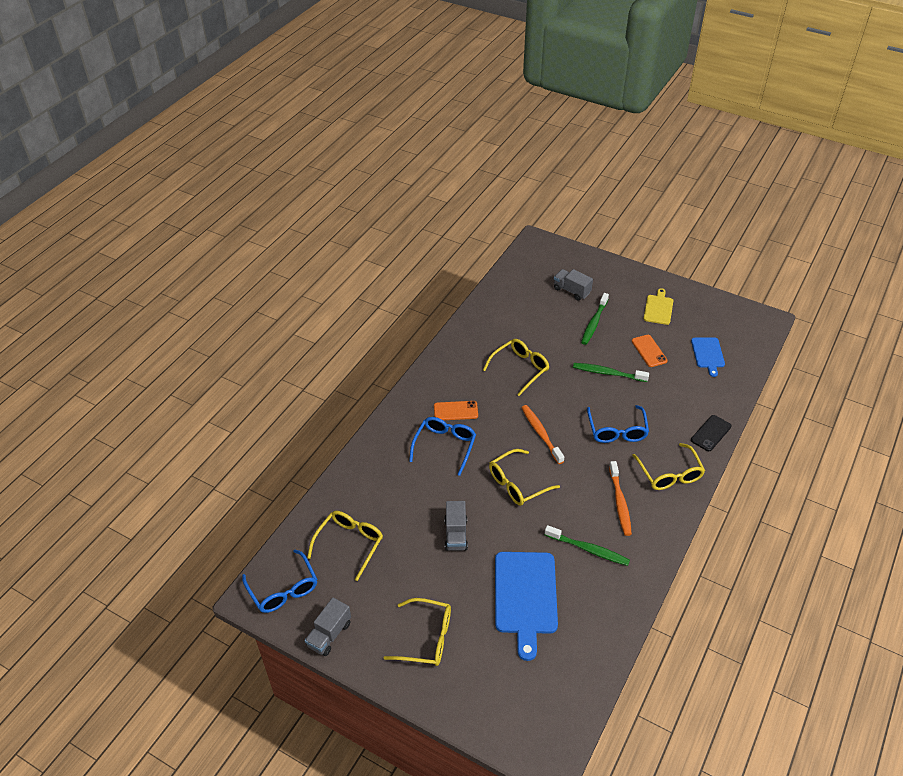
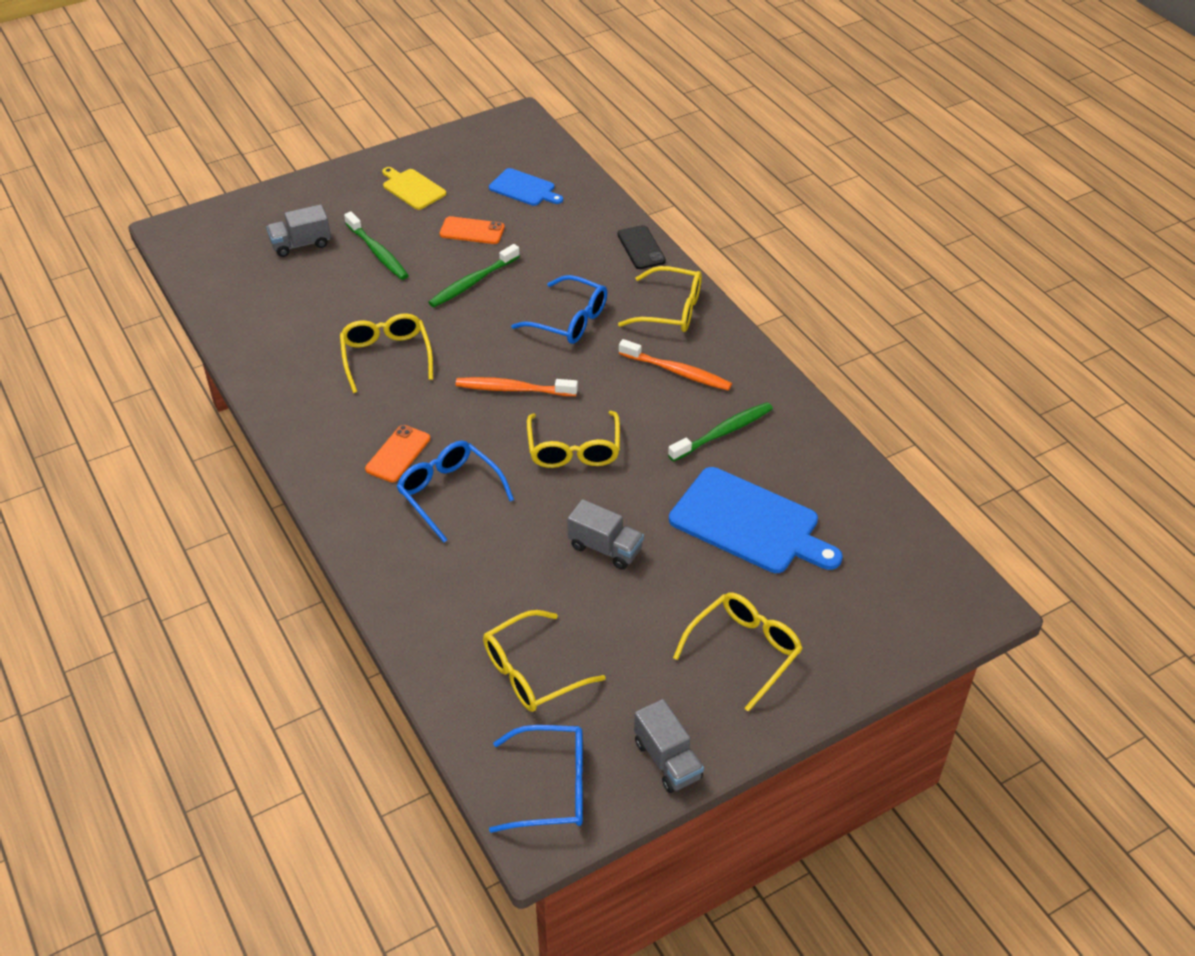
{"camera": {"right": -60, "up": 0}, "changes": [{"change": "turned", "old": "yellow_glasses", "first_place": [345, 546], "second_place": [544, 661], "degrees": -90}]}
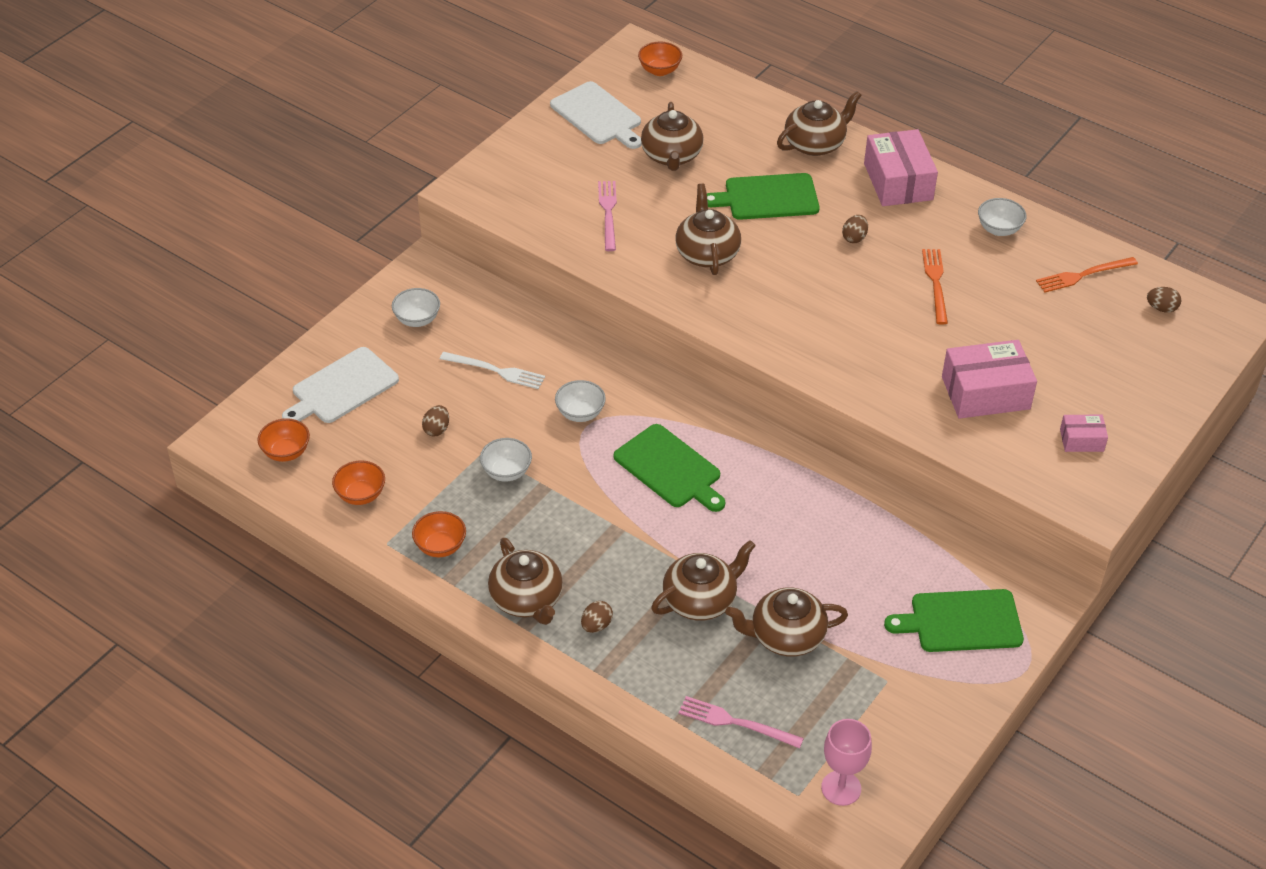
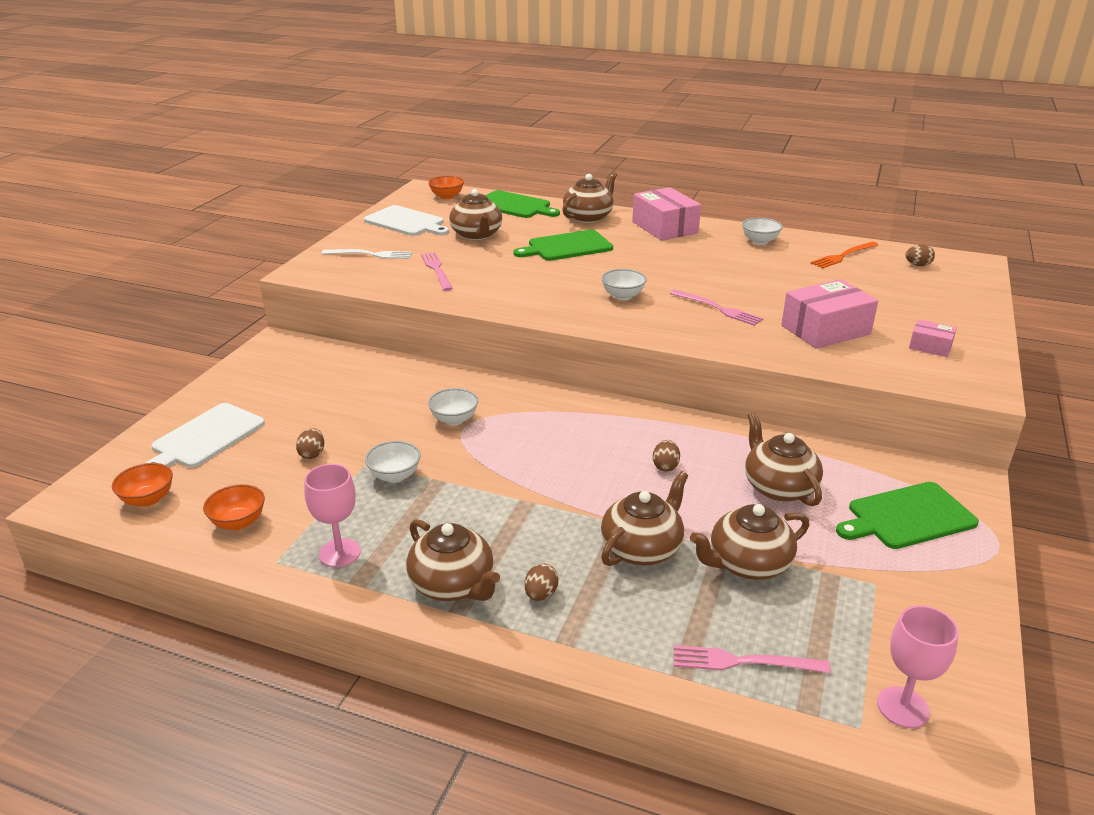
{"camera": {"right": -15, "up": -15}, "changes": [{"change": "removed", "old": "bright_orange_fork", "first_place": [935, 286]}, {"change": "added", "new": "rosy_fork", "second_place": [716, 308]}, {"change": "moved", "old": "white_deep_dish", "first_place": [416, 307], "second_place": [624, 284]}, {"change": "moved", "old": "white_fork", "first_place": [492, 370], "second_place": [366, 254]}, {"change": "moved", "old": "green_cutting_board", "first_place": [669, 468], "second_place": [522, 204]}, {"change": "moved", "old": "dark_brown_tea_pot", "first_place": [708, 229], "second_place": [784, 459]}, {"change": "moved", "old": "dark_brown_egg", "first_place": [855, 229], "second_place": [666, 456]}, {"change": "replaced", "old": "bright_orange_deep_dish", "new": "rosy_wine_glass", "first_place": [439, 534], "second_place": [332, 515]}, {"change": "turned", "old": "rosy_package", "first_place": [1084, 433], "second_place": [933, 338], "degrees": 45}]}
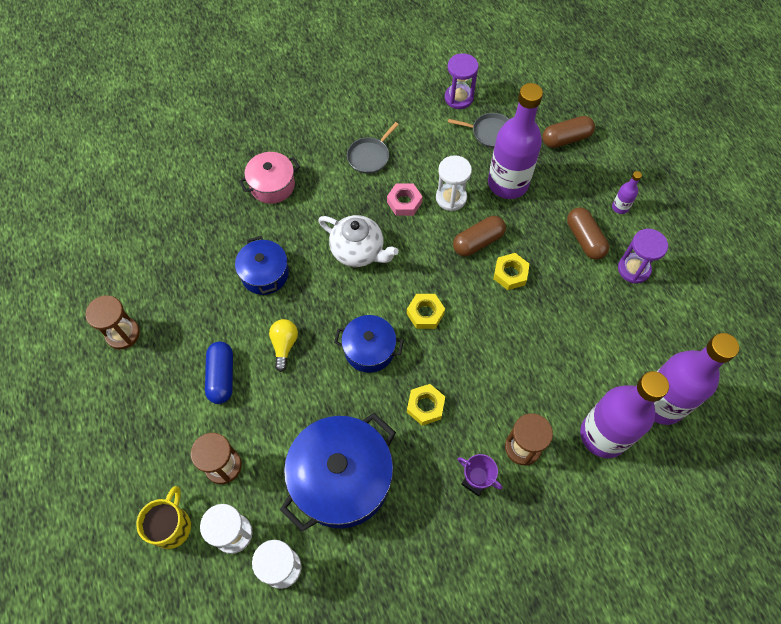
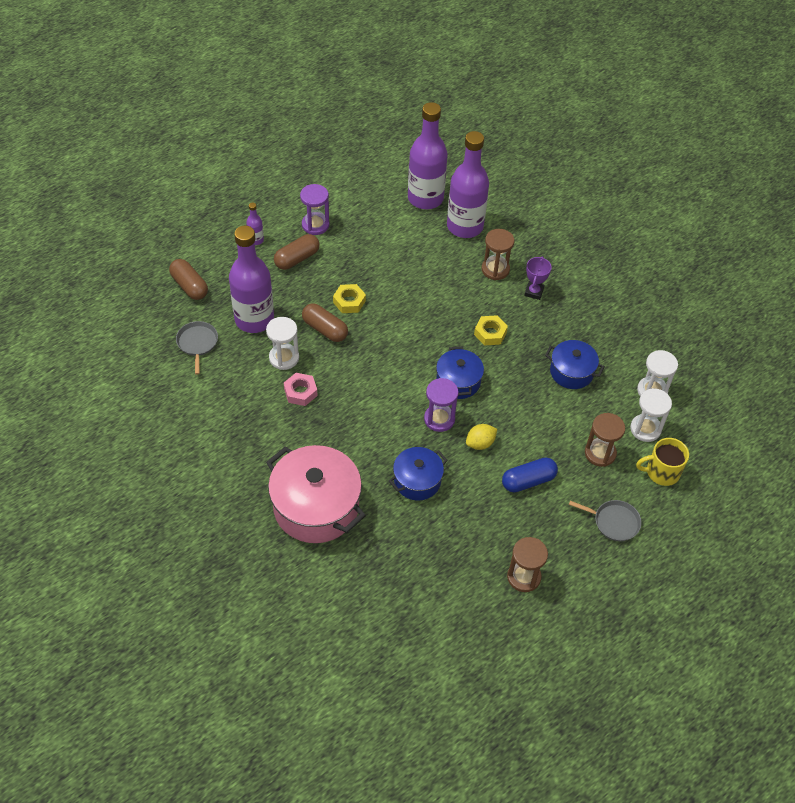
{"camera": {"right": -110, "up": -10}, "changes": [{"change": "removed", "old": "white_tea_pot", "first_place": [358, 241]}, {"change": "removed", "old": "yellow_hex_nut", "first_place": [426, 311]}, {"change": "moved", "old": "ash-grey_frying_pan", "first_place": [373, 148], "second_place": [605, 520]}, {"change": "moved", "old": "violet_hourglass", "first_place": [461, 81], "second_place": [441, 405]}, {"change": "replaced", "old": "yellow_lightbulb", "new": "yellow_toy_lemon", "first_place": [283, 345], "second_place": [481, 437]}, {"change": "resized", "old": "rosy_pot", "first_place": [269, 178], "second_place": [316, 494], "factor": 1.78}, {"change": "resized", "old": "blue_pot", "first_place": [338, 472], "second_place": [575, 364], "factor": 0.56}]}
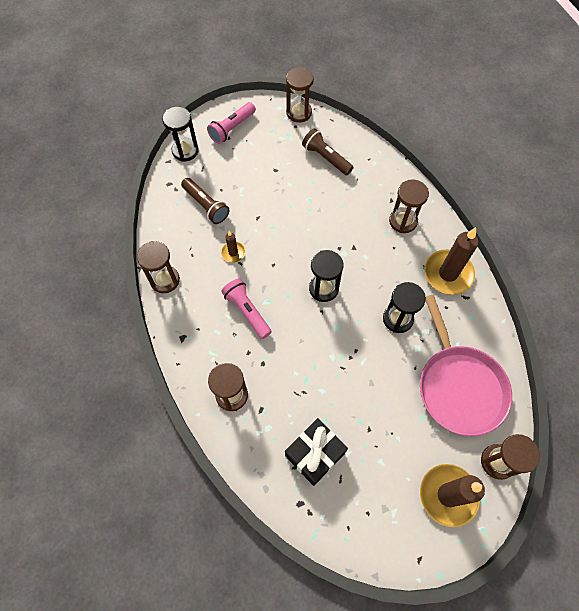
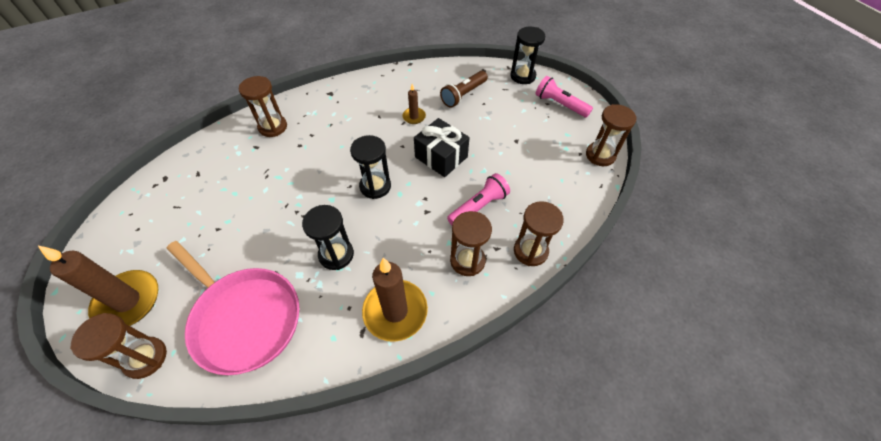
{"camera": {"right": 85, "up": -10}, "changes": [{"change": "removed", "old": "dark_brown_pocket_torch", "first_place": [328, 151]}, {"change": "moved", "old": "dark_brown_hourglass", "first_place": [158, 267], "second_place": [539, 233]}, {"change": "moved", "old": "rosy_pocket_torch", "first_place": [246, 308], "second_place": [478, 199]}, {"change": "moved", "old": "black_wrapped_gift", "first_place": [316, 452], "second_place": [442, 147]}, {"change": "turned", "old": "rosy_frying_pan", "first_place": [466, 365], "second_place": [233, 308], "degrees": -120}]}
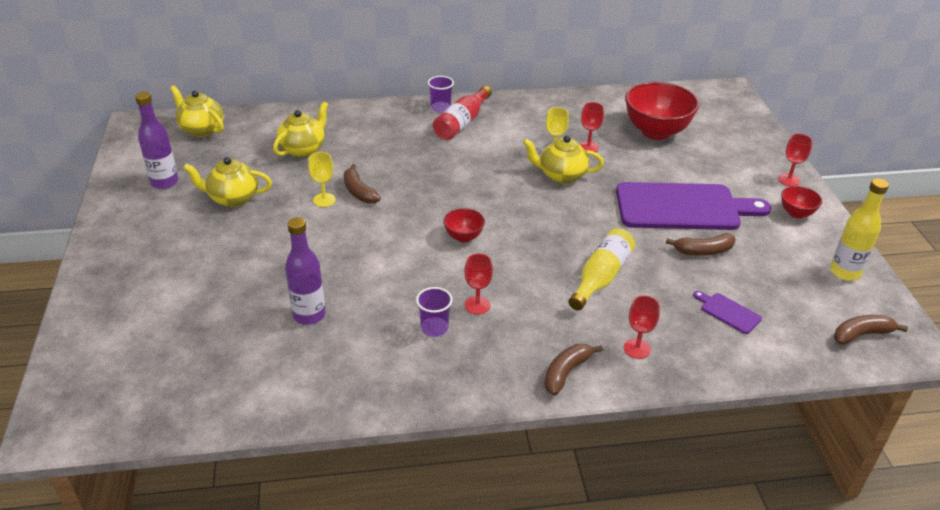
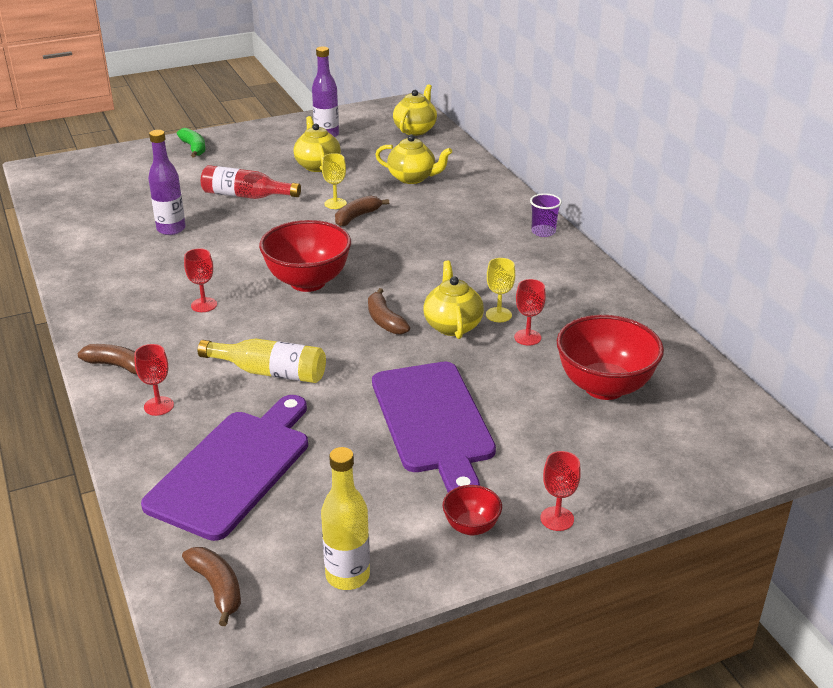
{"camera": {"right": 75, "up": -5}, "changes": [{"change": "removed", "old": "violet_beaker", "first_place": [434, 312]}, {"change": "added", "new": "green_banana_fruit", "second_place": [191, 143]}, {"change": "moved", "old": "scarlet_flask", "first_place": [462, 113], "second_place": [251, 182]}, {"change": "moved", "old": "dark_brown_banana_fruit", "first_place": [701, 244], "second_place": [389, 311]}, {"change": "resized", "old": "scarlet_deep_dish", "first_place": [464, 225], "second_place": [305, 256], "factor": 2.06}, {"change": "resized", "old": "violet_cutting_board", "first_place": [727, 312], "second_place": [224, 468], "factor": 2.5}]}
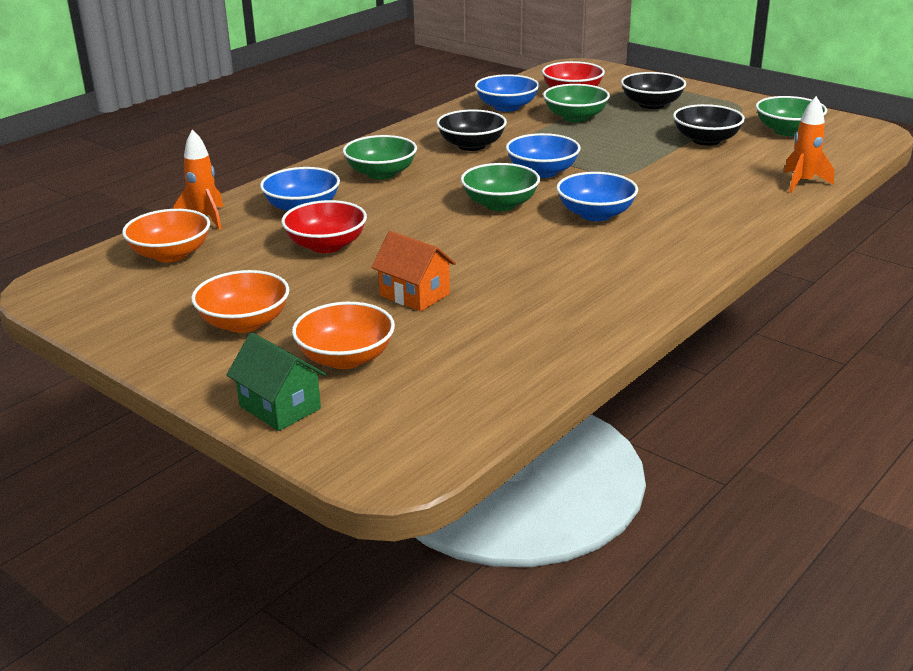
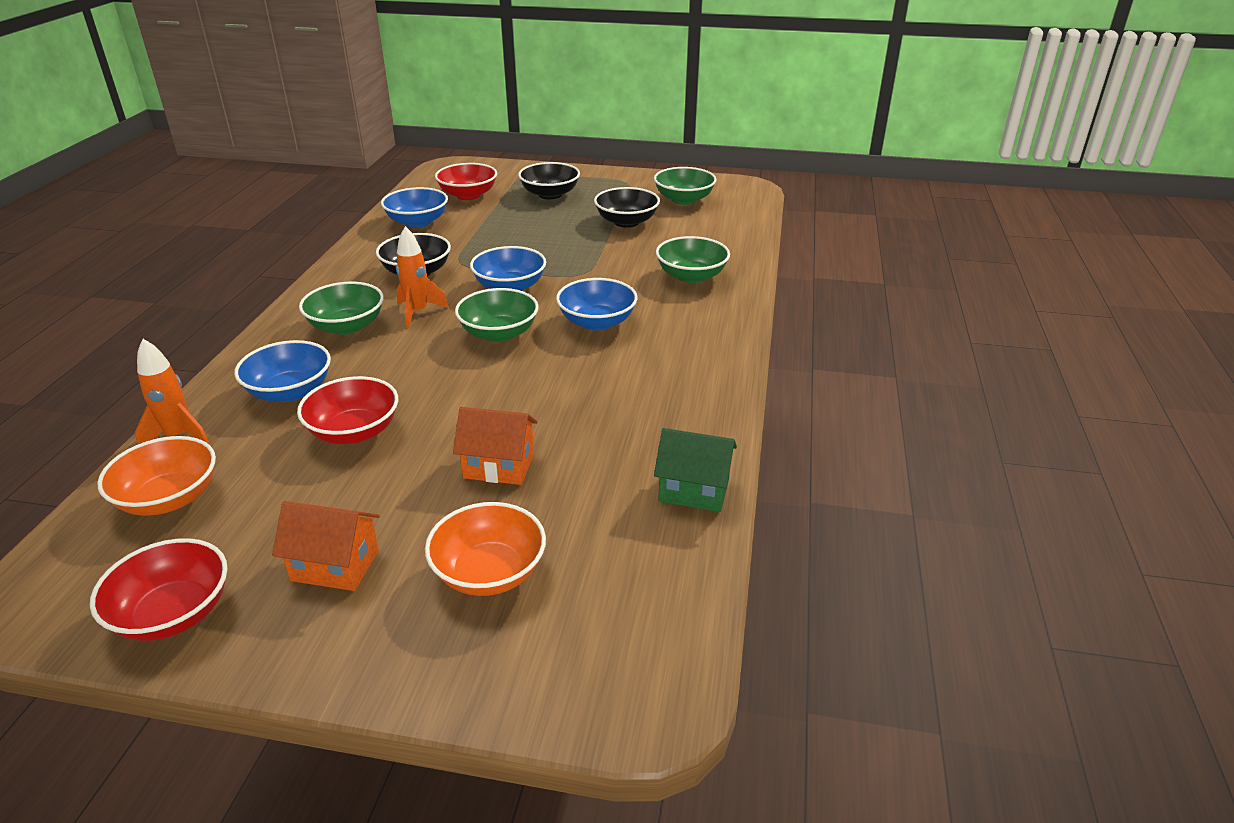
{"camera": {"right": -30, "up": 5}, "changes": [{"change": "added", "new": "scarlet_deep_dish", "second_place": [159, 589]}, {"change": "moved", "old": "green_house", "first_place": [276, 381], "second_place": [695, 470]}, {"change": "moved", "old": "green_deep_dish", "first_place": [576, 103], "second_place": [693, 259]}, {"change": "moved", "old": "bright_orange_rocket", "first_place": [809, 144], "second_place": [422, 277]}, {"change": "replaced", "old": "bright_orange_deep_dish", "new": "bright_orange_house", "first_place": [240, 301], "second_place": [326, 546]}]}
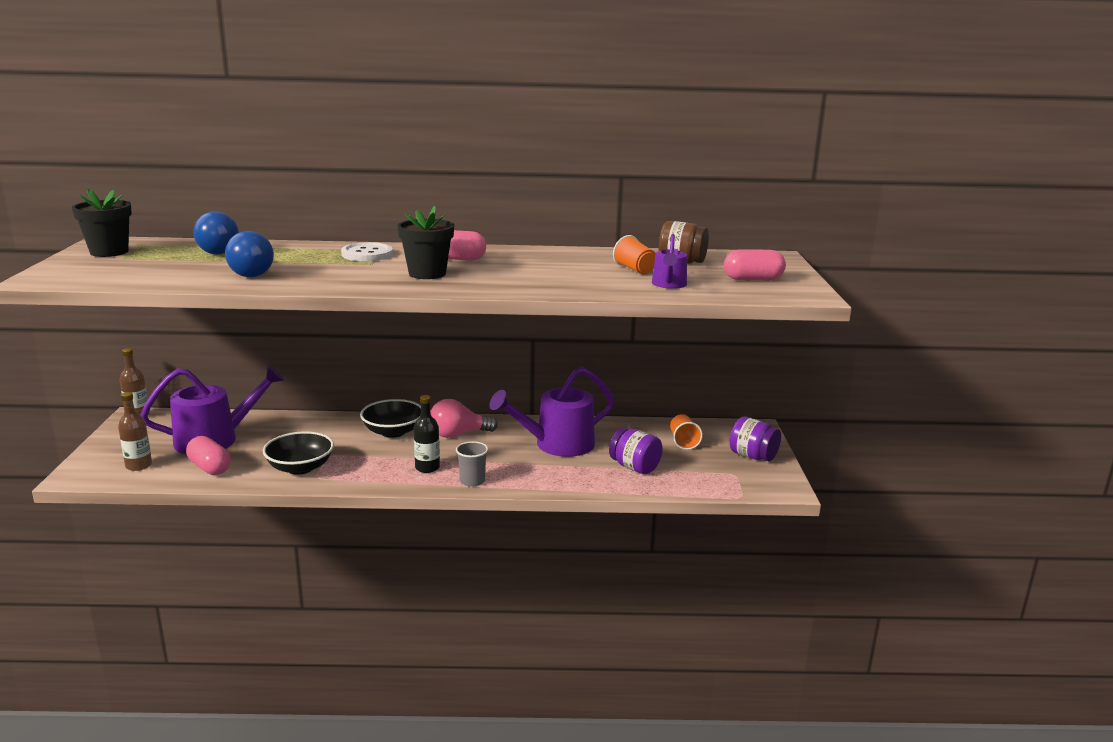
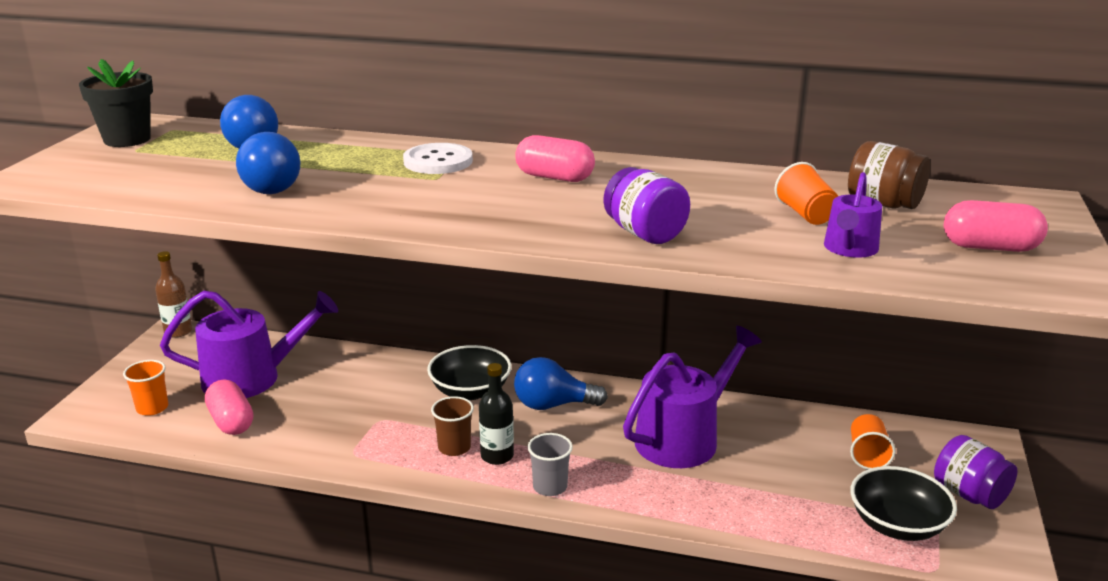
{"camera": {"right": 15, "up": 5}, "changes": [{"change": "removed", "old": "black_plant_pot", "first_place": [425, 242]}, {"change": "added", "new": "dark_brown_beaker", "second_place": [452, 426]}, {"change": "moved", "old": "black_deep_dish", "first_place": [298, 453], "second_place": [904, 503]}, {"change": "moved", "old": "violet_jam_jar", "first_place": [636, 450], "second_place": [646, 205]}, {"change": "replaced", "old": "dark_brown_flask", "new": "bright_orange_beaker", "first_place": [135, 431], "second_place": [145, 388]}, {"change": "recoloured", "old": "rosy_lightbulb", "new": "blue_lightbulb", "first_place": [464, 418], "second_place": [561, 383]}, {"change": "turned", "old": "violet_watering_pot", "first_place": [551, 412], "second_place": [692, 397], "degrees": 150}]}
